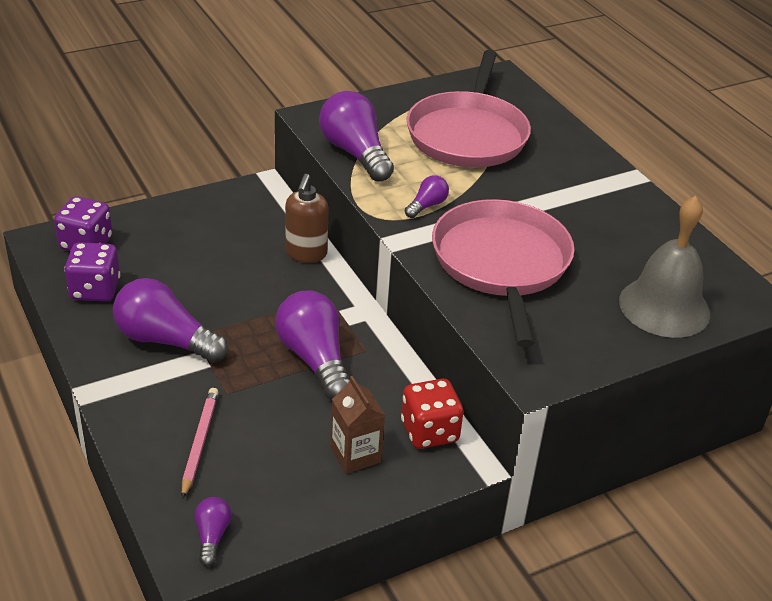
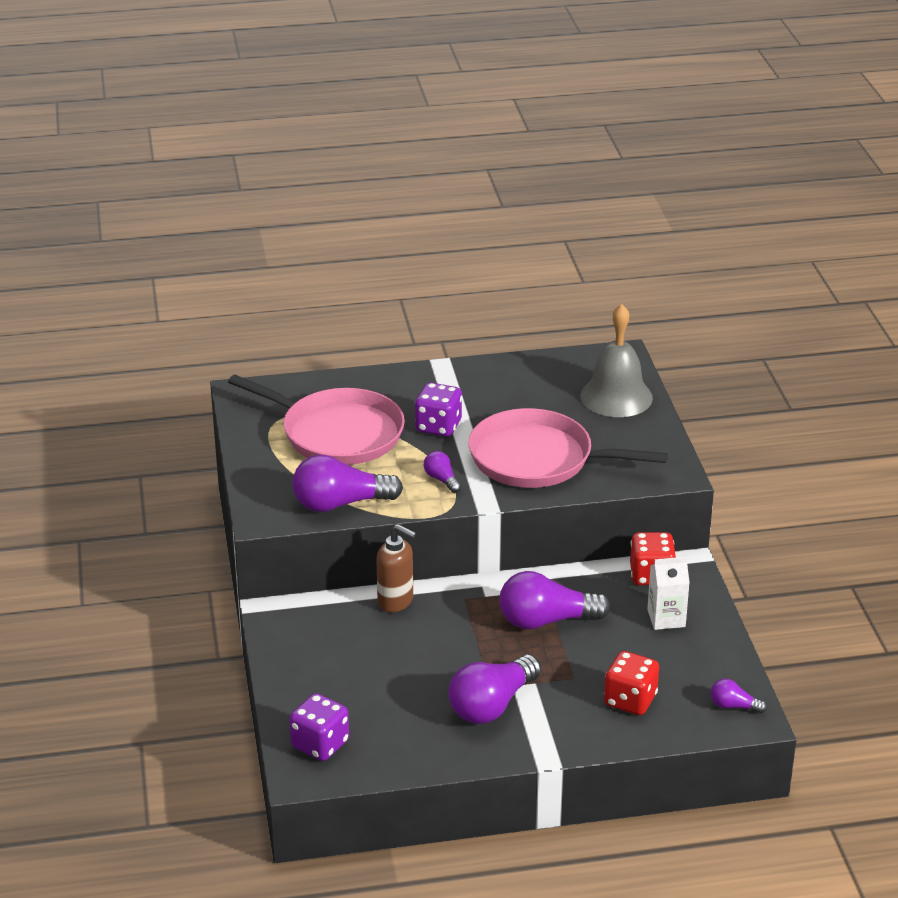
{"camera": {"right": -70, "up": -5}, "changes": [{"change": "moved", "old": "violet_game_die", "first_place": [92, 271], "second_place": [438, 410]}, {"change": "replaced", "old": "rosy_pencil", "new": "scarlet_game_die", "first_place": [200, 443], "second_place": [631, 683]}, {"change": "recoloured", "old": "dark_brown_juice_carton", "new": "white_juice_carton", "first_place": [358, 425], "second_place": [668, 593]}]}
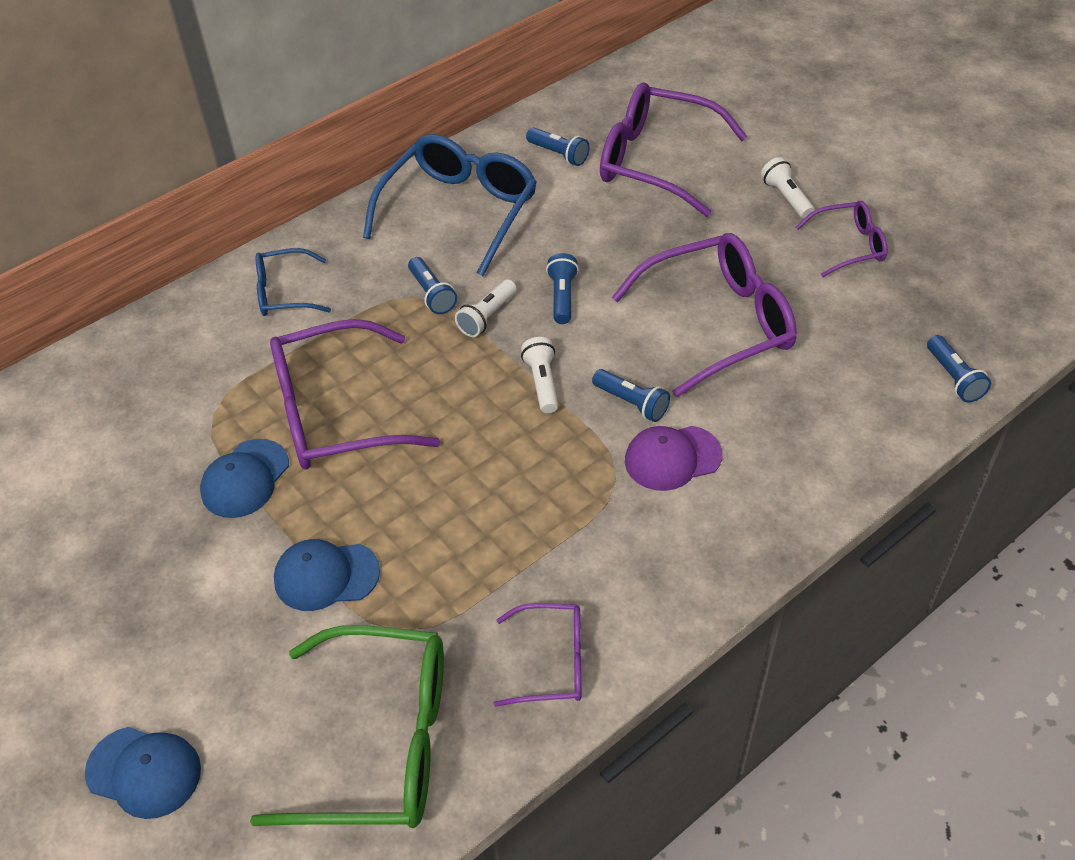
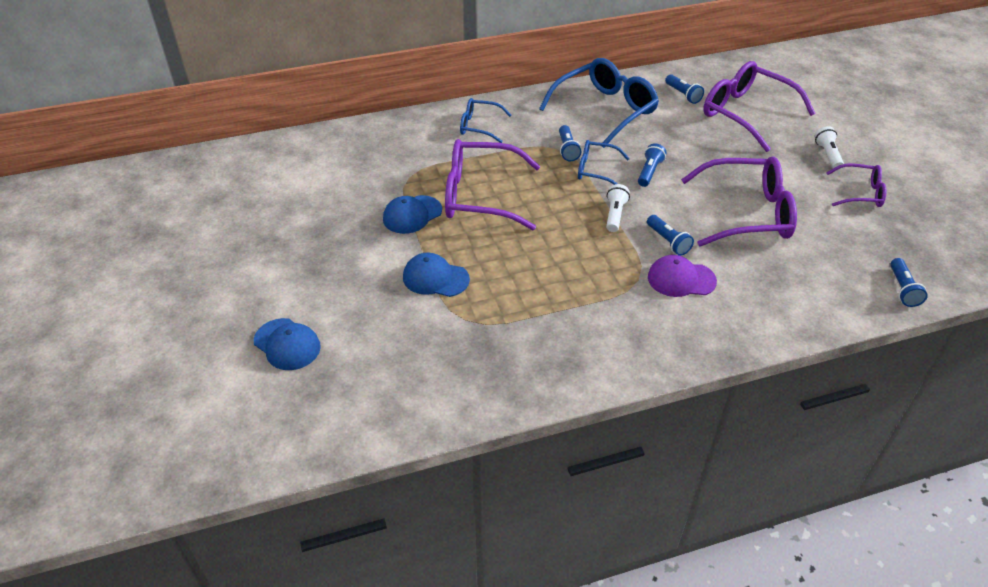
{"camera": {"right": 20, "up": -5}, "changes": [{"change": "removed", "old": "green_glasses", "first_place": [347, 726]}, {"change": "removed", "old": "violet_glasses", "first_place": [537, 655]}, {"change": "replaced", "old": "white_pocket_torch", "new": "blue_glasses", "first_place": [486, 308], "second_place": [604, 162]}]}
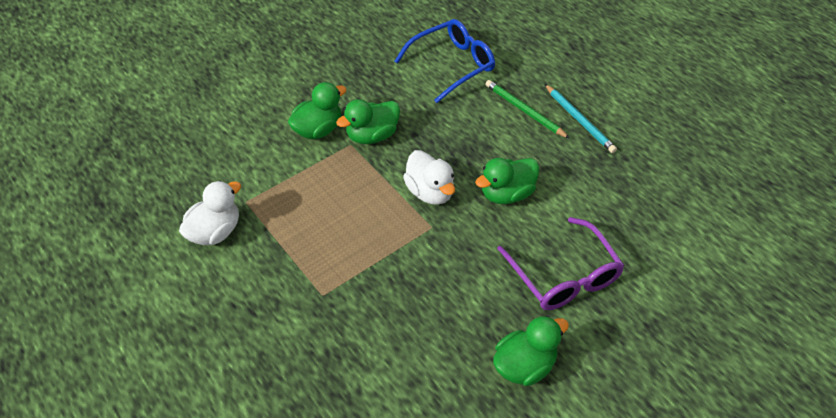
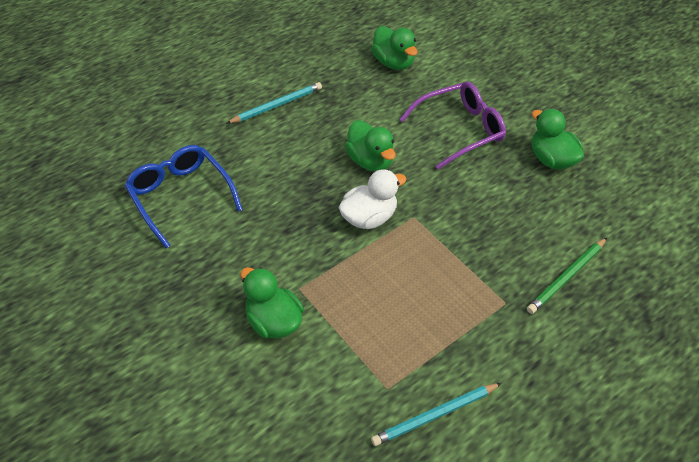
{"camera": {"right": -90, "up": 0}, "changes": [{"change": "moved", "old": "green_duck", "first_place": [368, 121], "second_place": [394, 48]}, {"change": "moved", "old": "green_pencil", "first_place": [527, 109], "second_place": [567, 276]}, {"change": "replaced", "old": "white_duck", "new": "teal_pencil", "first_place": [210, 213], "second_place": [436, 414]}]}
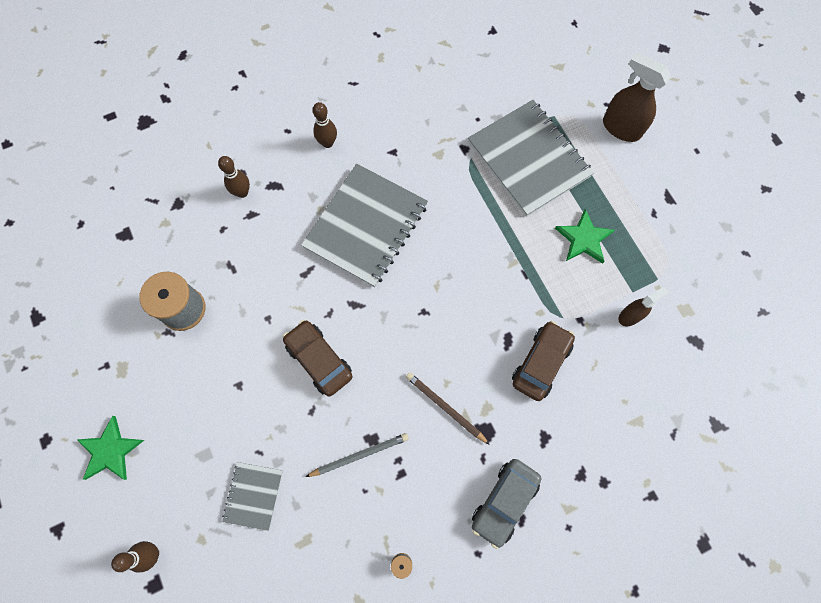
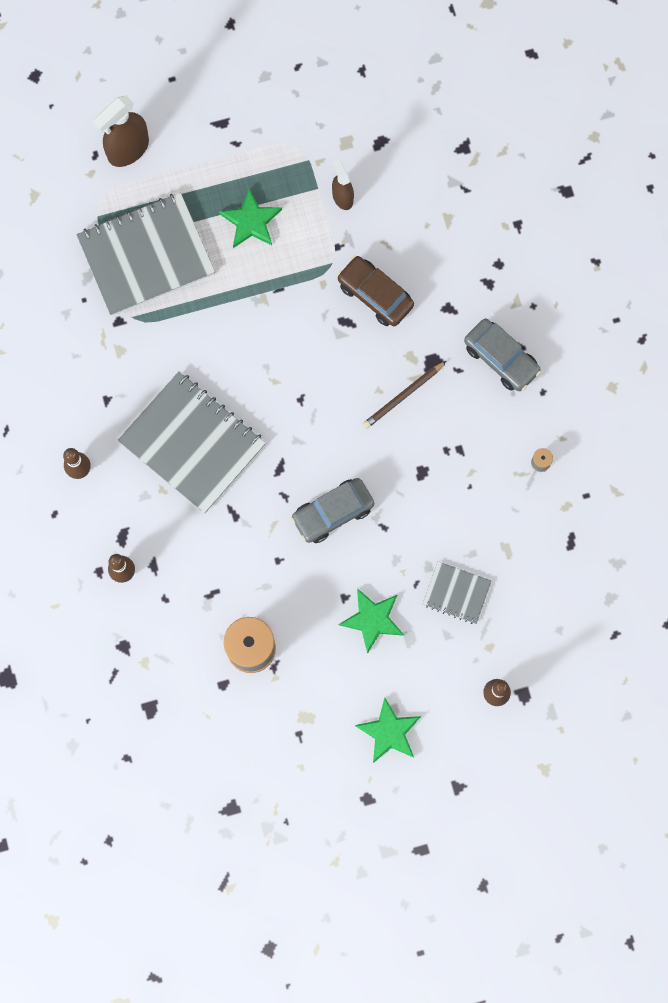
{"camera": {"right": -80, "up": 5}, "changes": [{"change": "removed", "old": "ash-grey_pencil", "first_place": [357, 455]}, {"change": "added", "new": "green_star_shape", "second_place": [371, 621]}, {"change": "recoloured", "old": "dark_brown_automobile", "new": "ash-grey_automobile", "first_place": [318, 358], "second_place": [332, 510]}]}
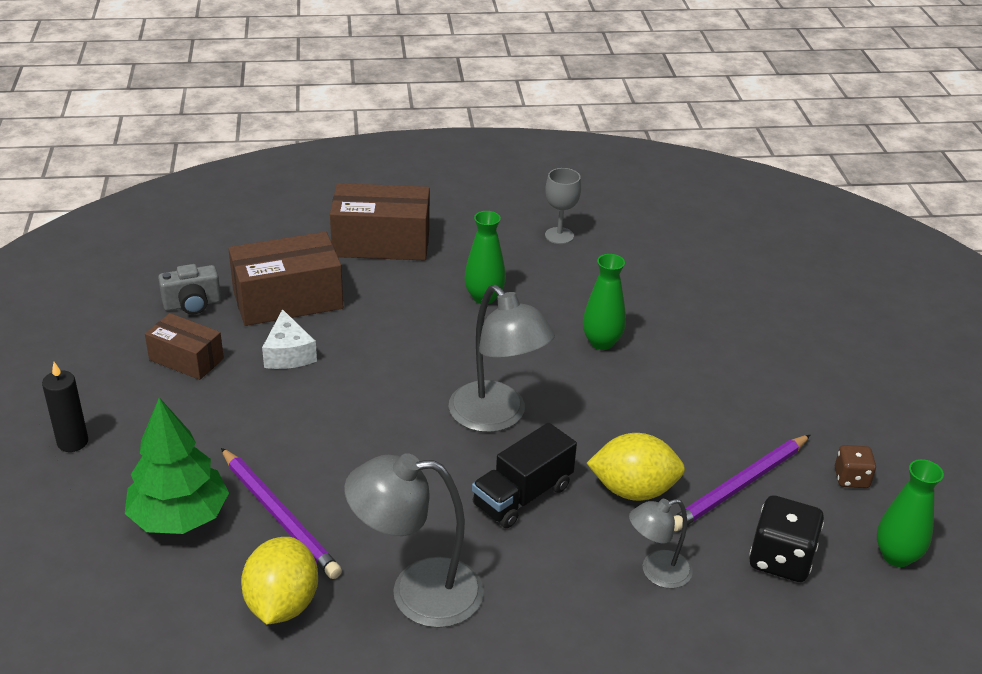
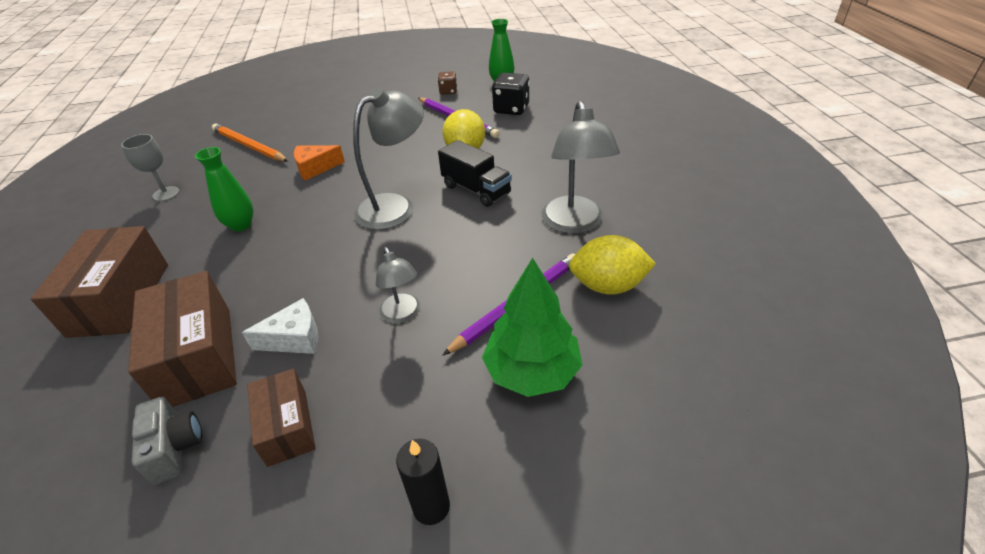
{"camera": {"right": -90, "up": 5}, "changes": [{"change": "added", "new": "bright_orange_pencil", "second_place": [250, 142]}, {"change": "moved", "old": "ash-grey_desk_lamp", "first_place": [661, 543], "second_place": [398, 285]}, {"change": "replaced", "old": "green_tall_vase", "new": "bright_orange_piece_of_cheese", "first_place": [604, 302], "second_place": [319, 163]}, {"change": "turned", "old": "dark_brown_package", "first_place": [184, 346], "second_place": [281, 418], "degrees": -45}]}
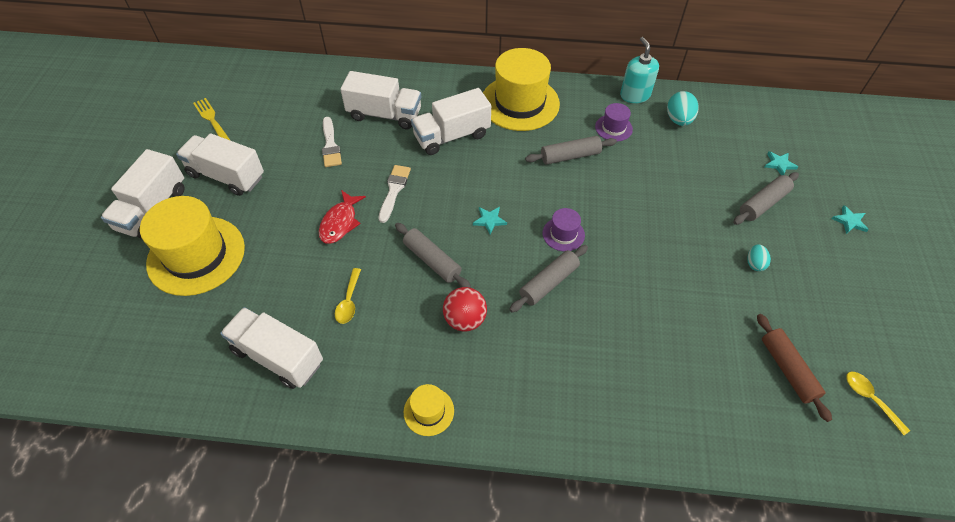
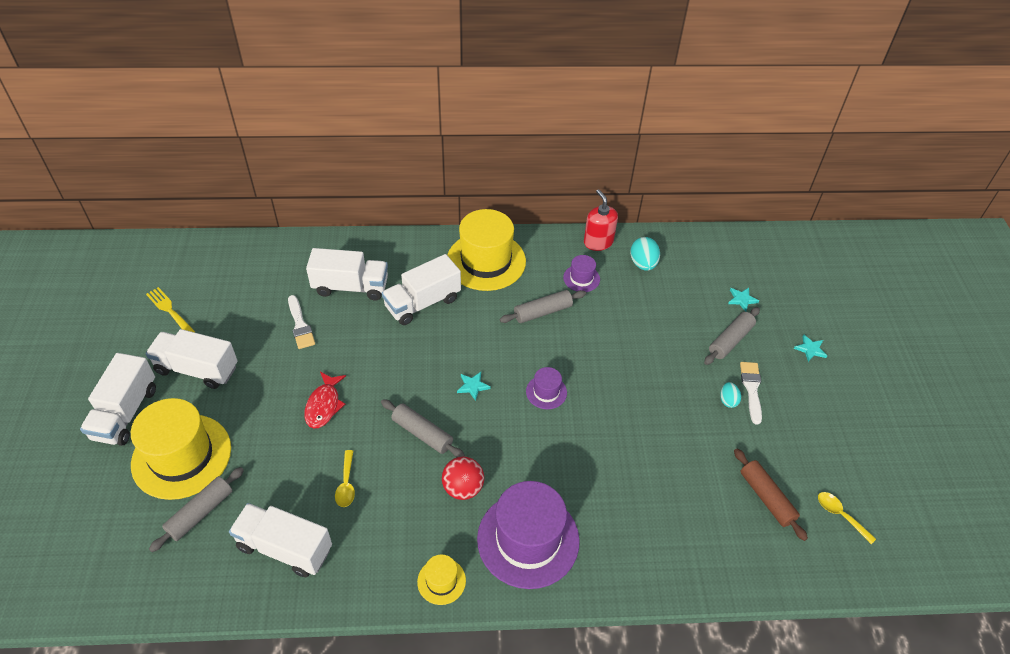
{"camera": {"right": -10, "up": -5}, "changes": [{"change": "added", "new": "violet_top_hat", "second_place": [528, 535]}, {"change": "moved", "old": "white_paintbrush", "first_place": [394, 194], "second_place": [751, 393]}, {"change": "moved", "old": "ash-grey_dough_roller", "first_place": [548, 278], "second_place": [196, 509]}, {"change": "recoloured", "old": "teal_soap_pump", "new": "scarlet_soap_pump", "first_place": [639, 70], "second_place": [601, 220]}]}
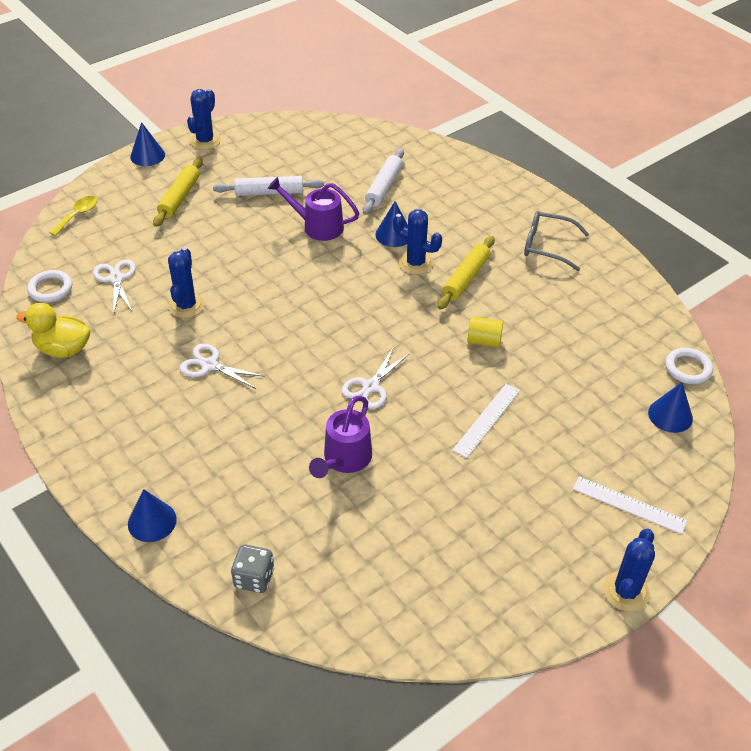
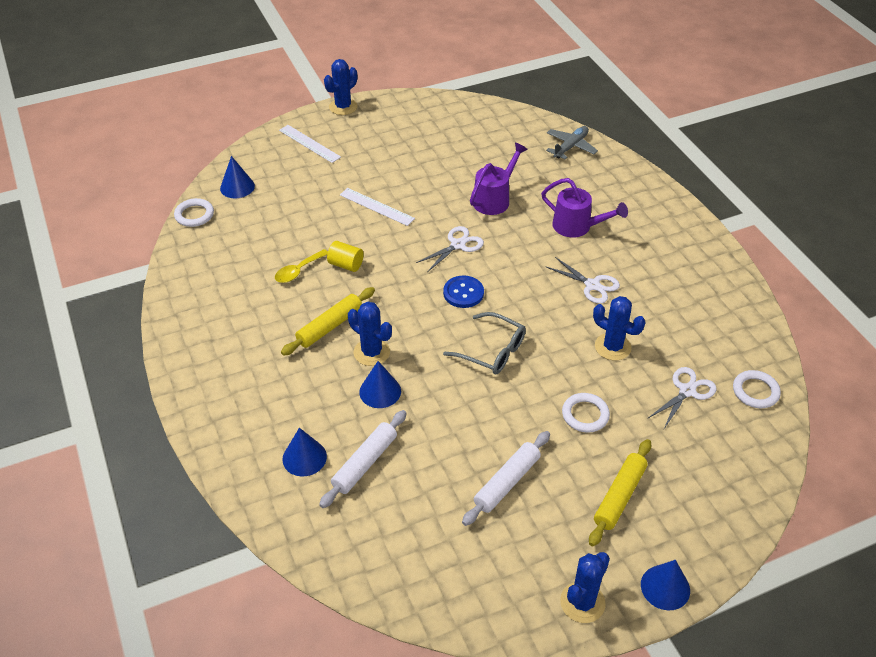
{"camera": {"right": -165, "up": 0}, "changes": [{"change": "removed", "old": "yellow_duck", "first_place": [53, 330]}, {"change": "added", "new": "blue_shirt_button", "second_place": [463, 291]}, {"change": "added", "new": "white_torus", "second_place": [586, 412]}, {"change": "moved", "old": "yellow_teaspoon", "first_place": [73, 216], "second_place": [301, 266]}, {"change": "moved", "old": "blue_cone_shape", "first_place": [152, 515], "second_place": [304, 452]}, {"change": "moved", "old": "violet_watering_pot", "first_place": [314, 209], "second_place": [584, 208]}, {"change": "moved", "old": "ash-grey_glasses", "first_place": [556, 241], "second_place": [484, 343]}, {"change": "replaced", "old": "ash-grey_game_die", "new": "ash-grey_aeroplane", "first_place": [252, 568], "second_place": [572, 143]}, {"change": "turned", "old": "white_pair_of_scissors", "first_place": [114, 285], "second_place": [682, 398], "degrees": -135}, {"change": "turned", "old": "blue_saguaro_cactus", "first_place": [186, 282], "second_place": [619, 328], "degrees": -75}, {"change": "turned", "old": "white_dough_roller", "first_place": [268, 186], "second_place": [506, 478], "degrees": -60}, {"change": "turned", "old": "white_measuring_stick", "first_place": [486, 421], "second_place": [377, 207], "degrees": 75}]}
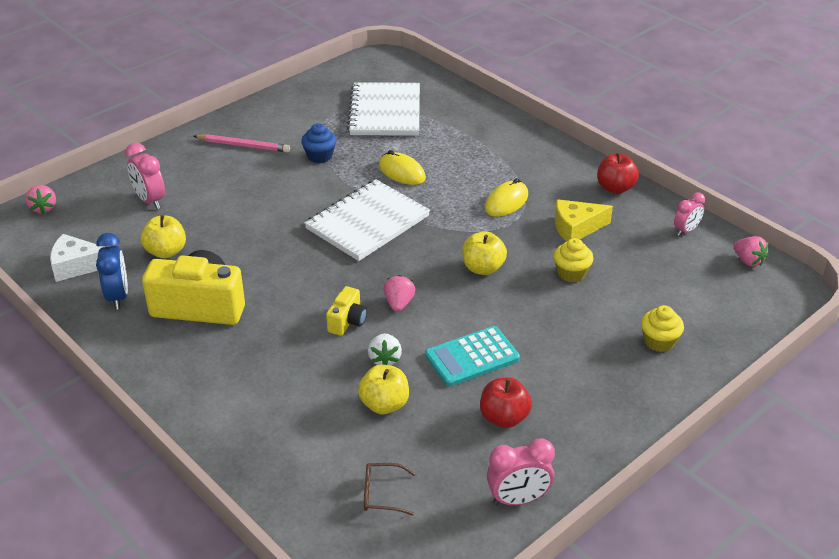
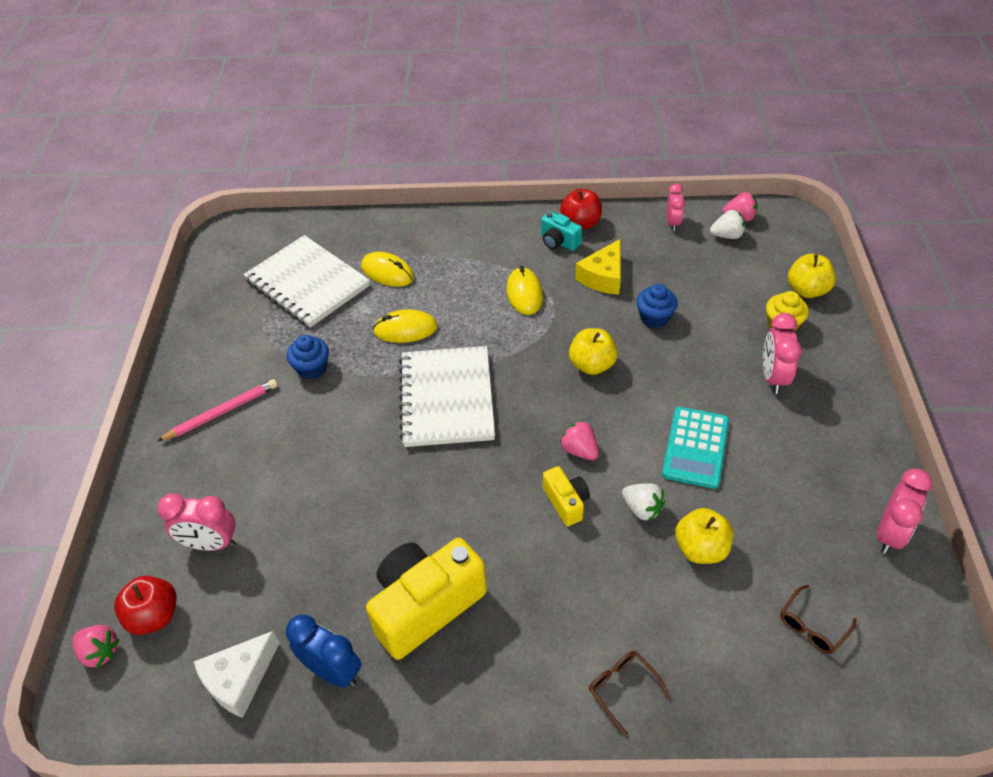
{"camera": {"right": -45, "up": 10}, "changes": [{"change": "added", "new": "yellow_computer_mouse", "second_place": [387, 269]}, {"change": "added", "new": "teal_photo_camera", "second_place": [561, 231]}, {"change": "added", "new": "dark_brown_glasses", "second_place": [629, 693]}, {"change": "added", "new": "white_toy_strawberry", "second_place": [727, 224]}, {"change": "added", "new": "rosy_bedside_clock", "second_place": [782, 353]}, {"change": "moved", "old": "yellow_apple", "first_place": [163, 236], "second_place": [812, 276]}, {"change": "moved", "old": "scarlet_apple", "first_place": [506, 402], "second_place": [145, 605]}, {"change": "recoloured", "old": "yellow_fairy_cake", "new": "blue_fairy_cake", "first_place": [573, 260], "second_place": [657, 306]}]}
